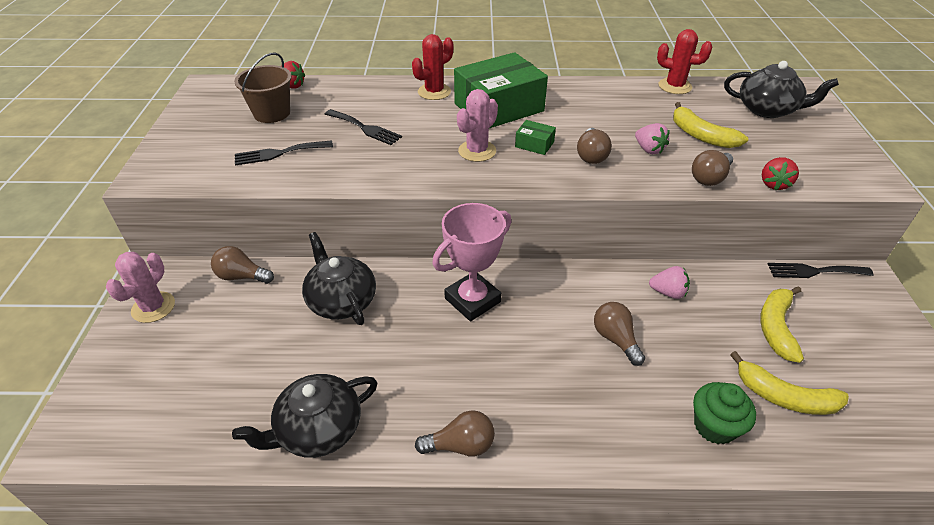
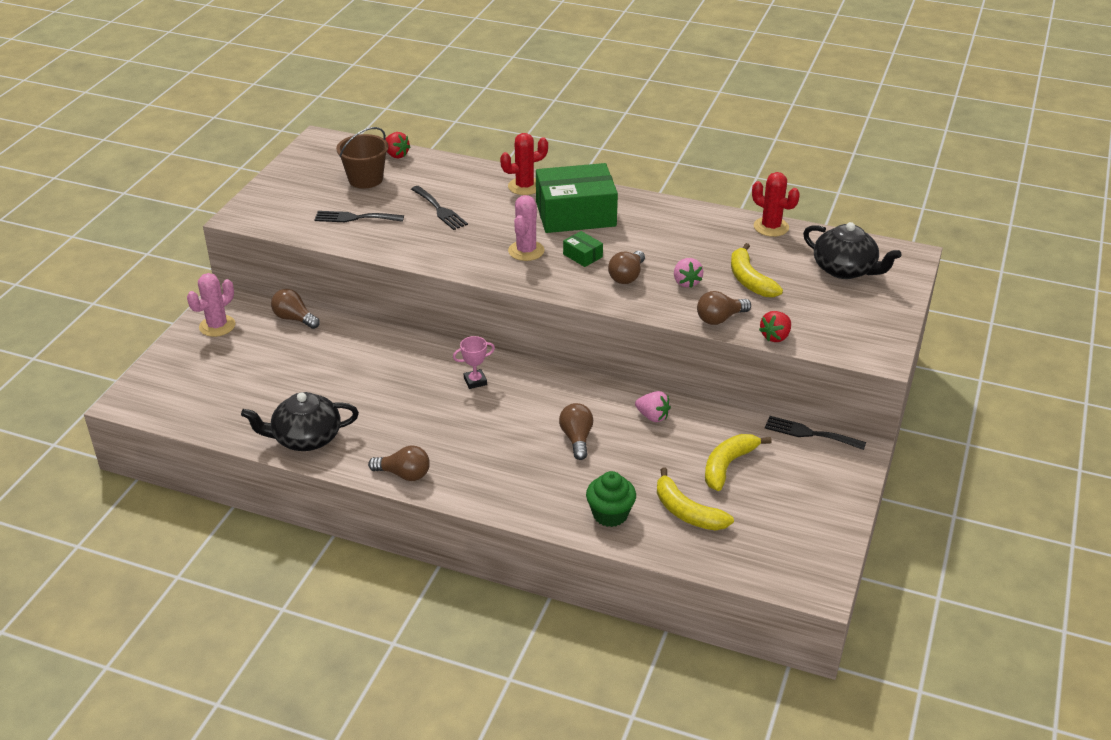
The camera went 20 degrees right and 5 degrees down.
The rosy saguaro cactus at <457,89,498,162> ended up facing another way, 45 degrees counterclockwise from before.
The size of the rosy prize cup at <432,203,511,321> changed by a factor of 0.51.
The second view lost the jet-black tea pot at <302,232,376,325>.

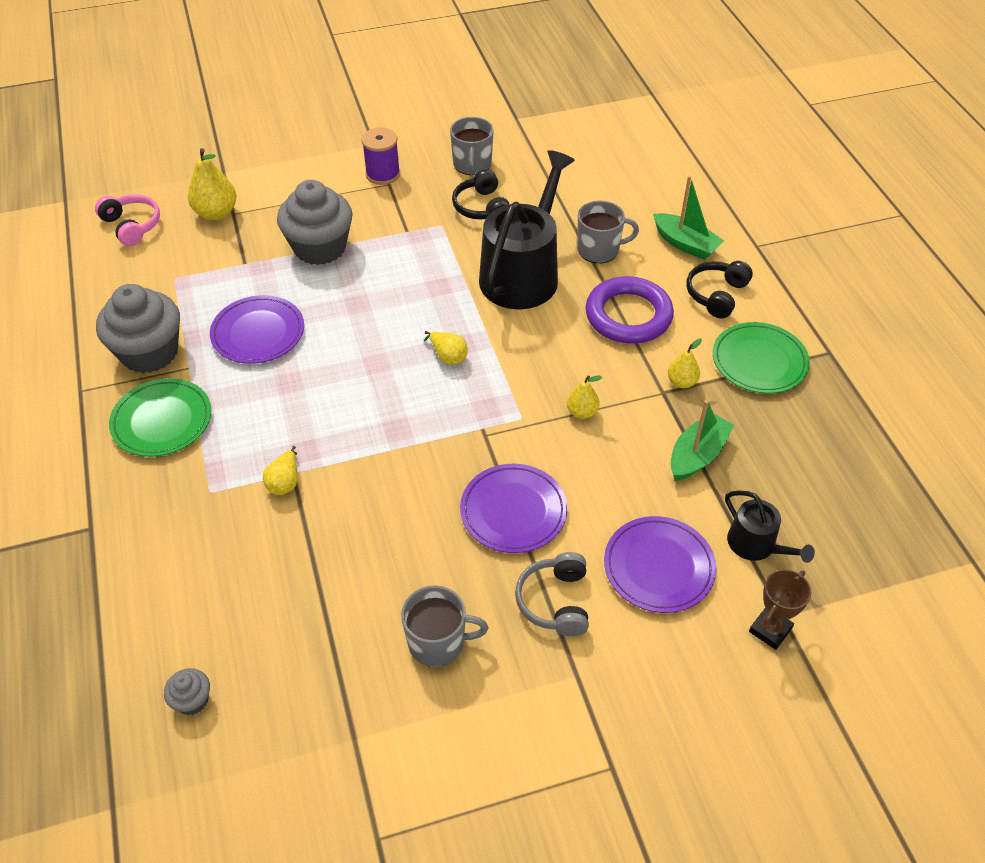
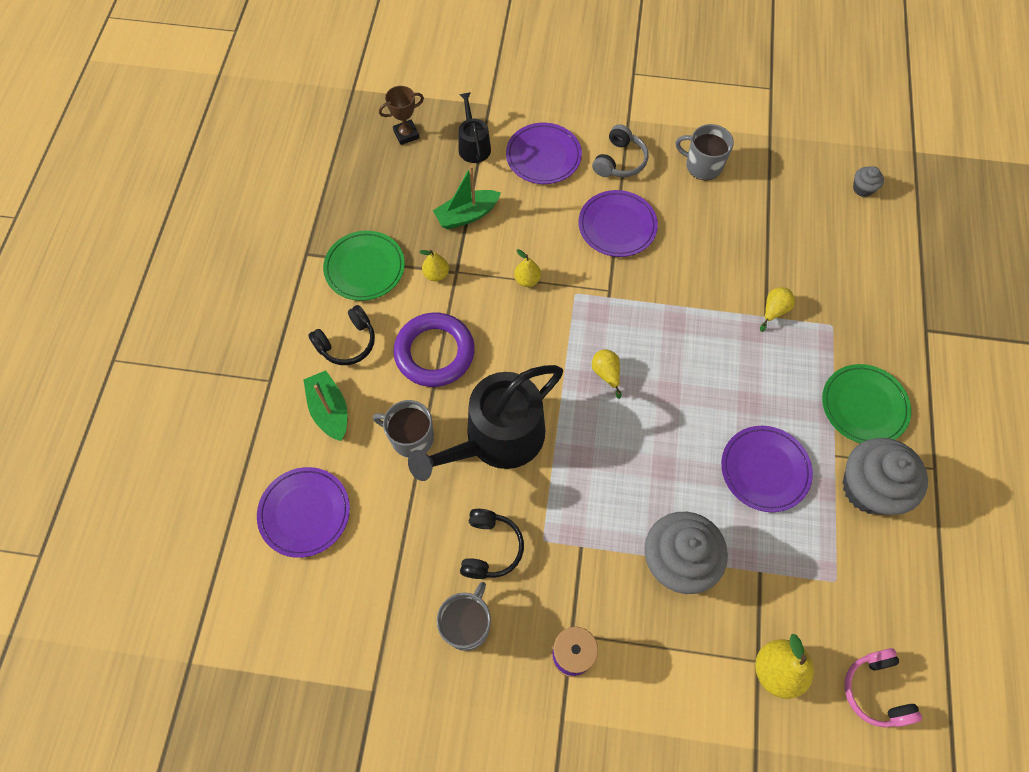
The camera went 155 degrees left and 15 degrees up.
The brown prize cup ended up elsewhere, having gone from <749,569,811,650> to <379,86,424,145>.
The second view gained the violet plate at <257,467,350,558>.

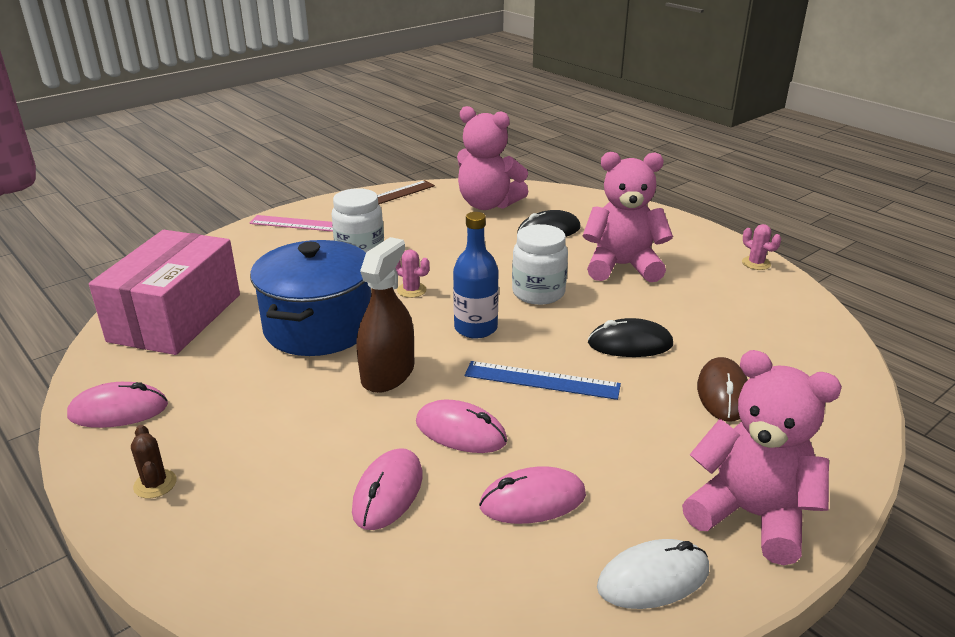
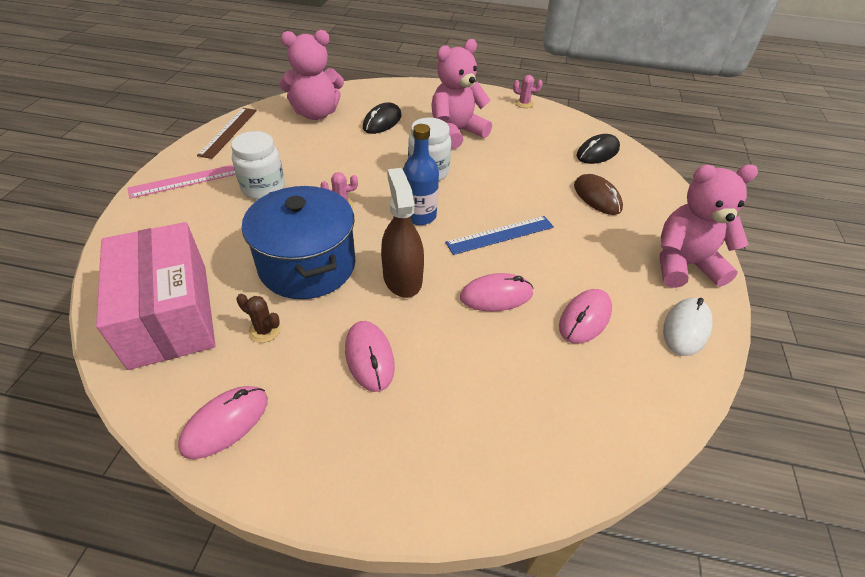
The camera went 40 degrees left and 15 degrees up.
The jet-black mouse ended up elsewhere, having gone from <588,318,673,357> to <576,134,620,164>.
The brown saguaro cactus ended up elsewhere, having gone from <131,425,176,499> to <236,294,281,343>.
The rosy mouse ended up elsewhere, having gone from <352,448,422,530> to <345,321,395,392>.

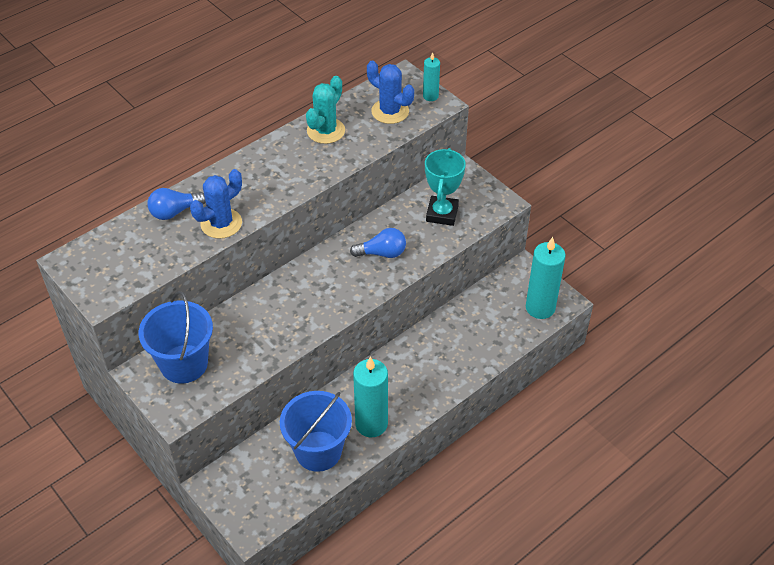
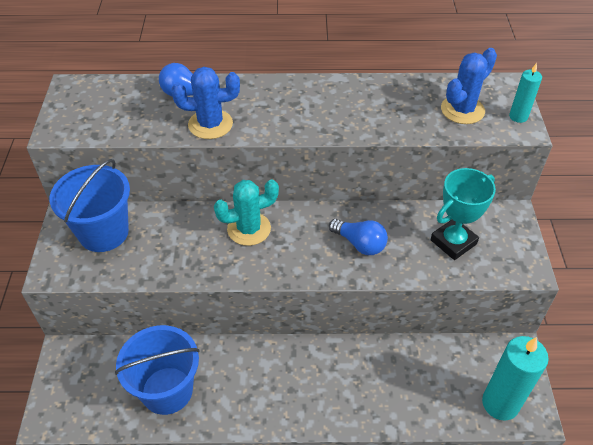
The camera went 40 degrees right and 0 degrees up.
The blue saguaro cactus at <367,61,414,124> ended up facing another way, 60 degrees clockwise from before.
The aqua saguaro cactus ended up elsewhere, having gone from <306,76,345,144> to <214,179,279,246>.
The second view lost the aqua pillar candle at <353,357,388,437>.

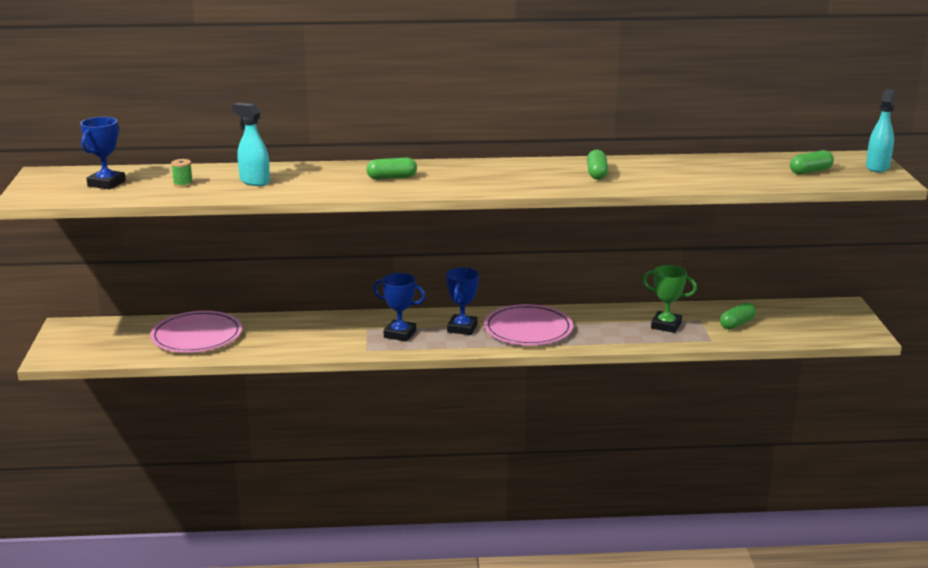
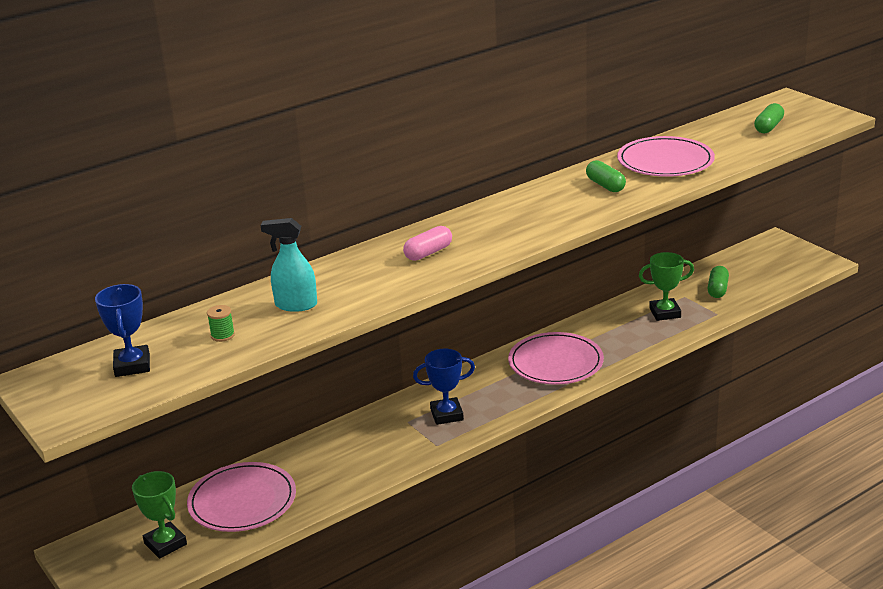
The camera went 30 degrees left and 5 degrees up.
The second view lost the aqua spray bottle at <866,89,895,172>.
What was the green capsule at <366,158,417,180> turned into the rosy capsule at <403,226,452,261>.
The second view lost the blue prize cup at <446,268,479,335>.
The second view gained the rosy plate at <617,136,715,177>.
The second view gained the green prize cup at <132,471,187,559>.

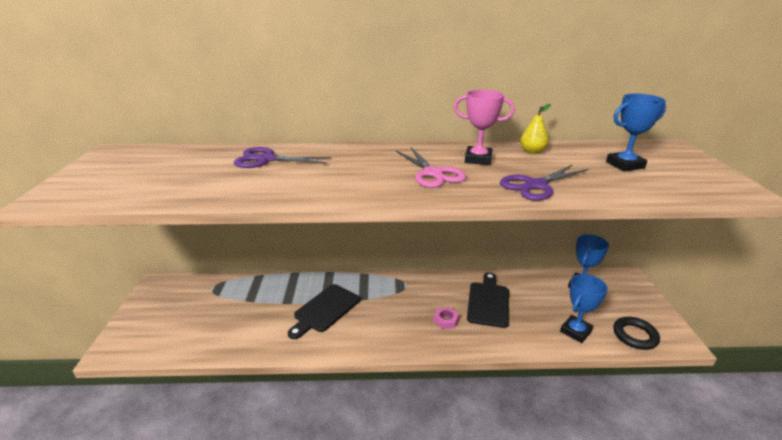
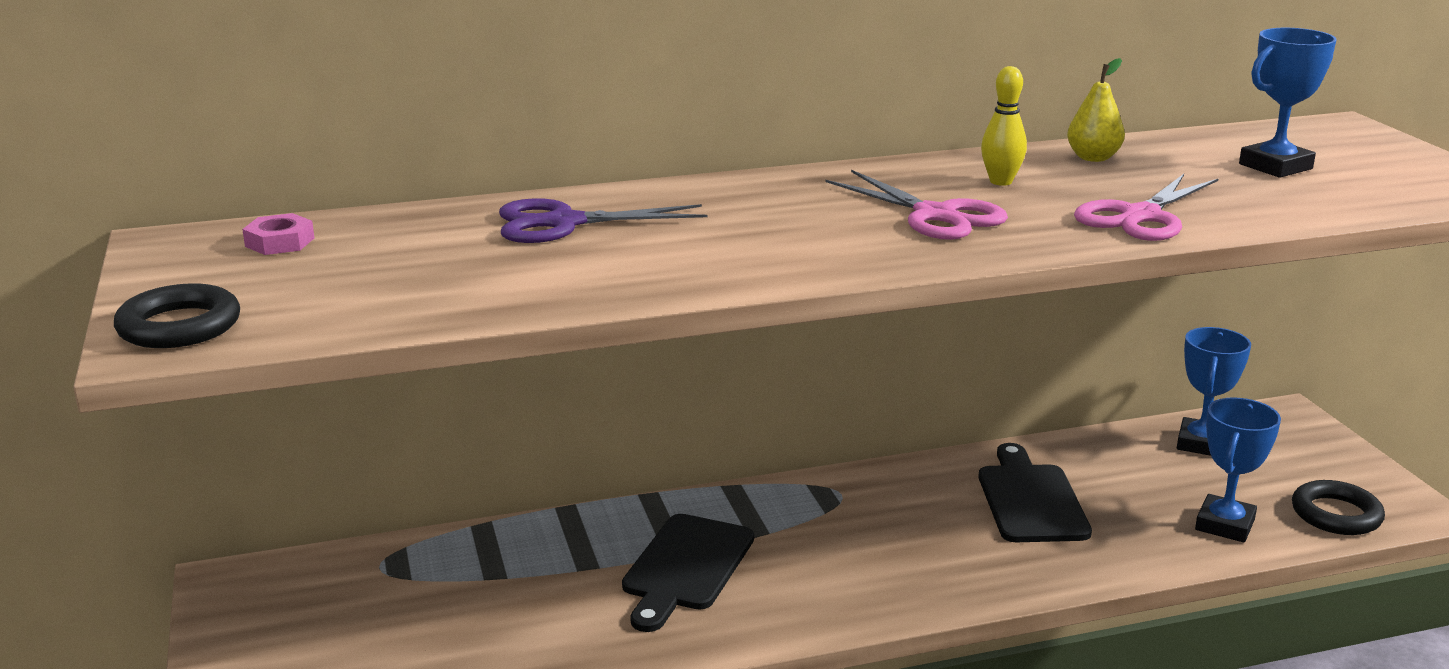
The camera went 15 degrees left and 5 degrees down.
Where the rosy prize cup stood at <454,90,515,165>, the yellow skittle came to stand at <981,66,1027,186>.
What was the violet pair of scissors at <500,164,588,201> turned into the rosy pair of scissors at <1074,174,1219,241>.
The rosy hex nut ended up elsewhere, having gone from <433,307,459,329> to <242,213,314,255>.
The second view gained the jet-black torus at <114,283,240,348>.

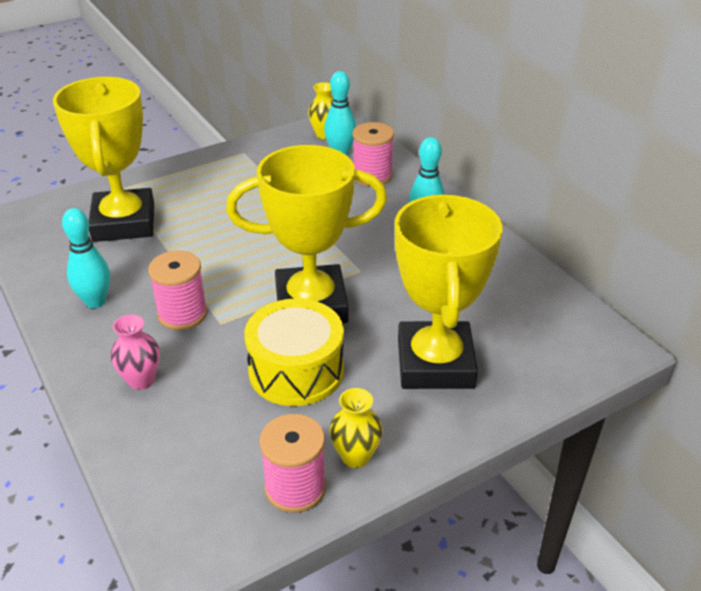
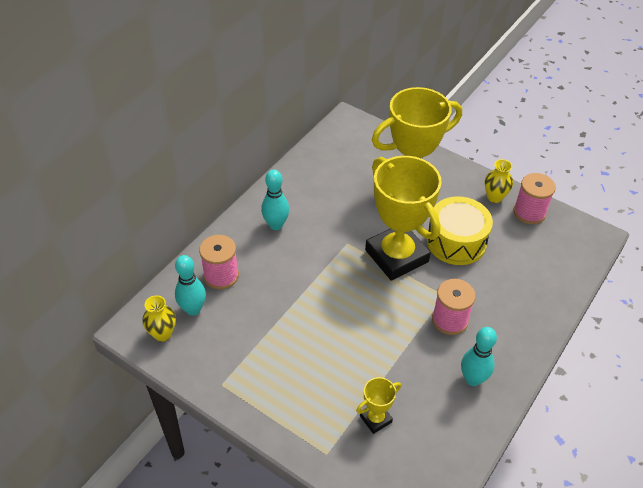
The camera went 115 degrees left and 10 degrees up.
The size of the yellow prize cup at <53,77,154,242> changed by a factor of 0.44.
The second view lost the rosy flower vase at <111,314,160,390>.

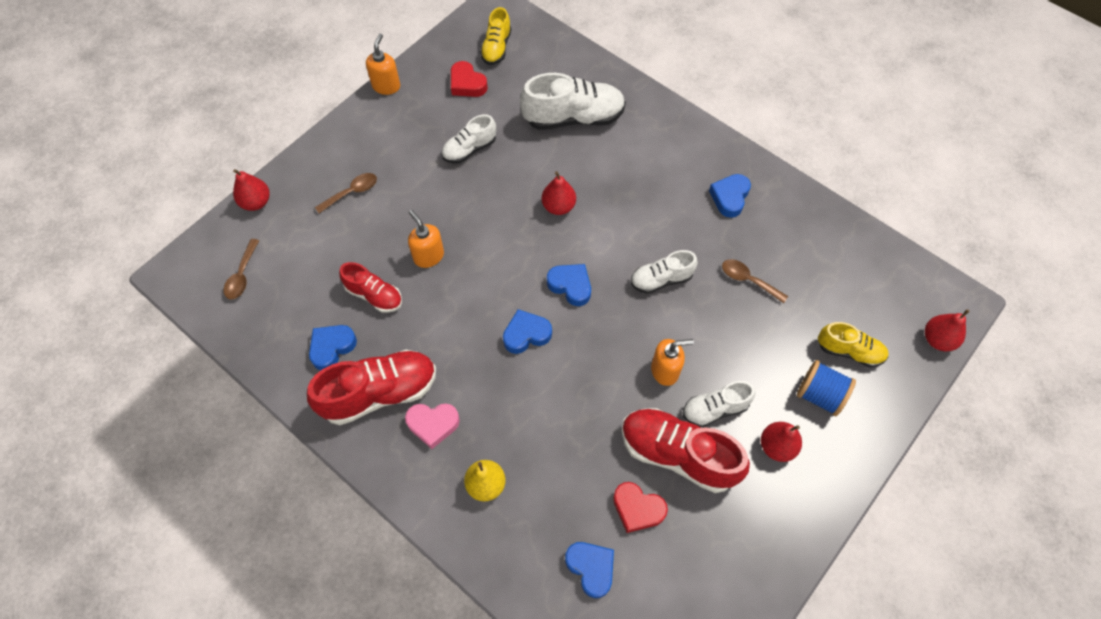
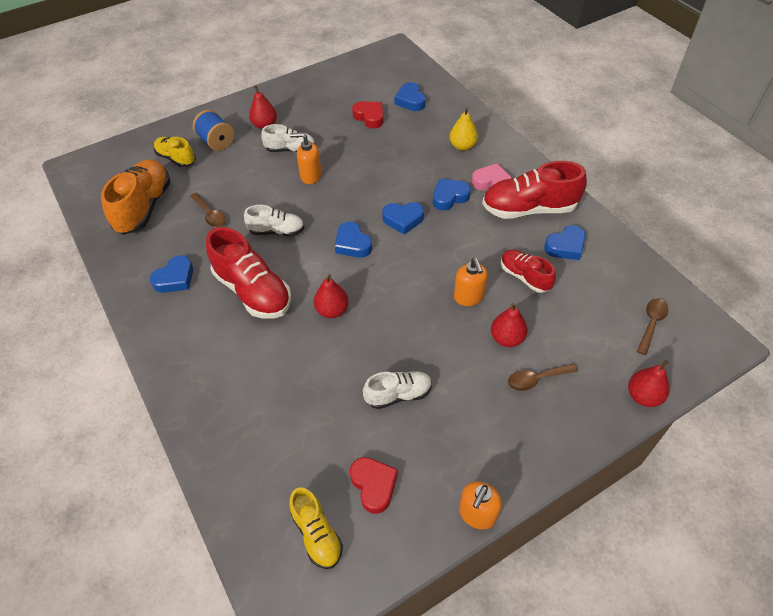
The camera went 160 degrees left and 10 degrees down.
The yellow shoe at <480,7,511,65> ended up facing another way, 120 degrees clockwise from before.
The second view lost the pure white shoe at <520,73,626,130>.
The crimson toy pear ended up elsewhere, having gone from <925,309,970,351> to <491,303,528,347>.
The crimson shoe ended up elsewhere, having gone from <622,408,750,493> to <206,227,291,319>.
The second view gained the orange-coloured shoe at <101,159,171,235>.
The second view gained the blue heart shape at <433,179,471,210>.

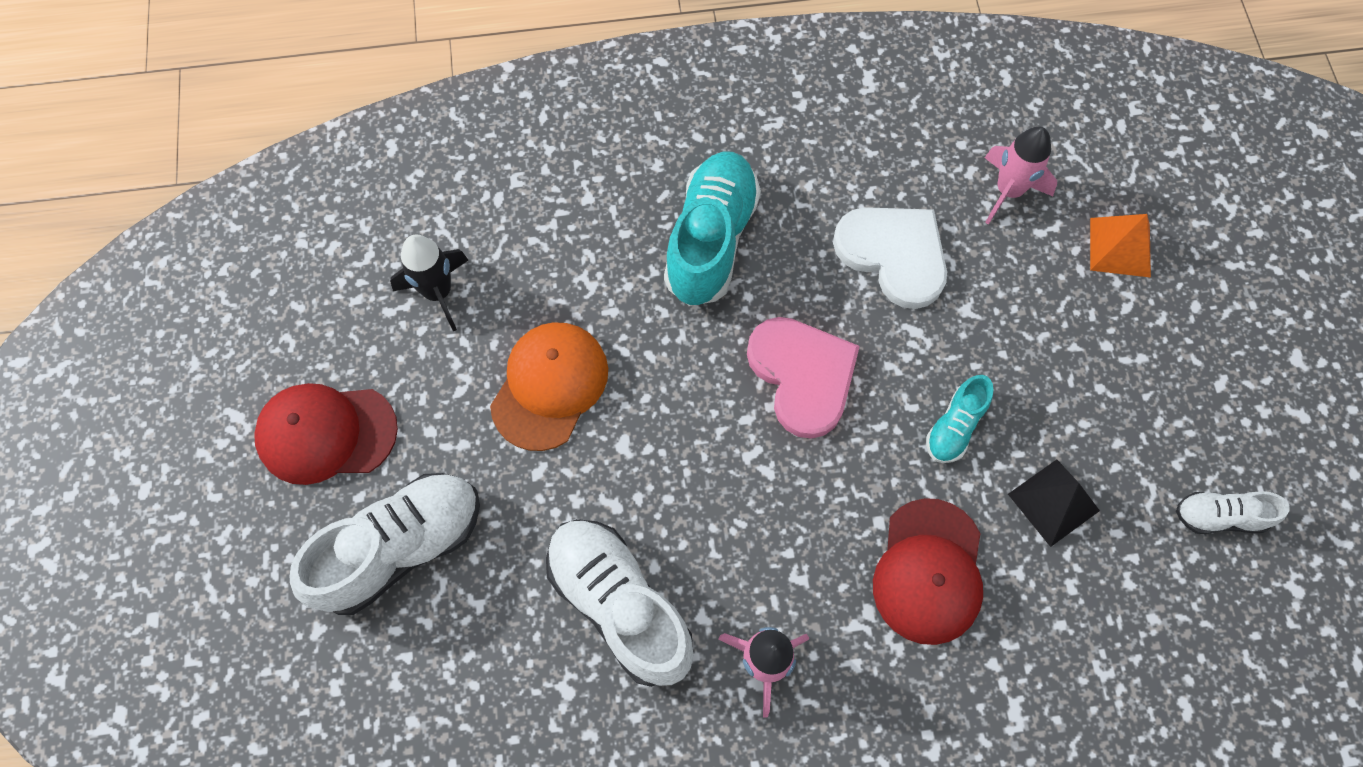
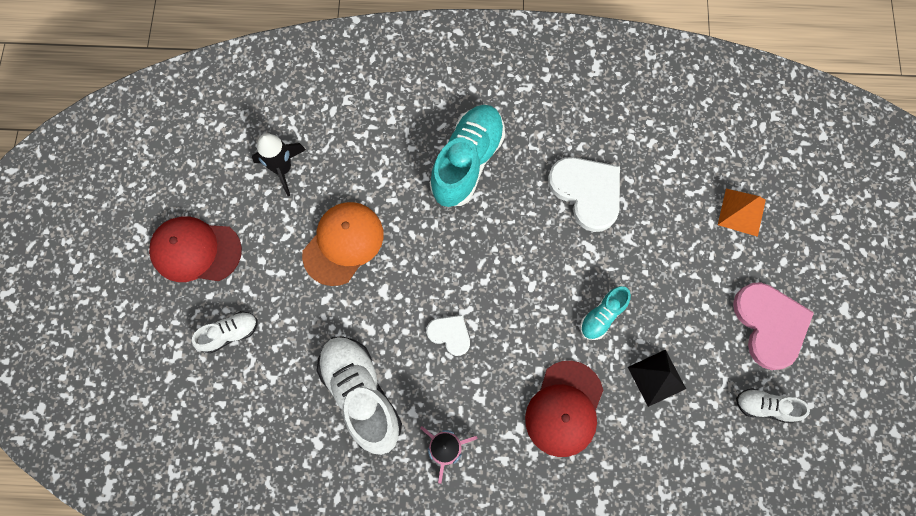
The camera went 10 degrees right and 5 degrees up.
The second view lost the rosy rocket at <985,126,1057,224>.
The rosy heart shape ended up elsewhere, having gone from <747,317,860,439> to <733,282,814,370>.
The size of the pure white shoe at <290,473,480,615> changed by a factor of 0.51.
The second view gained the pure white heart shape at <426,315,470,356>.

